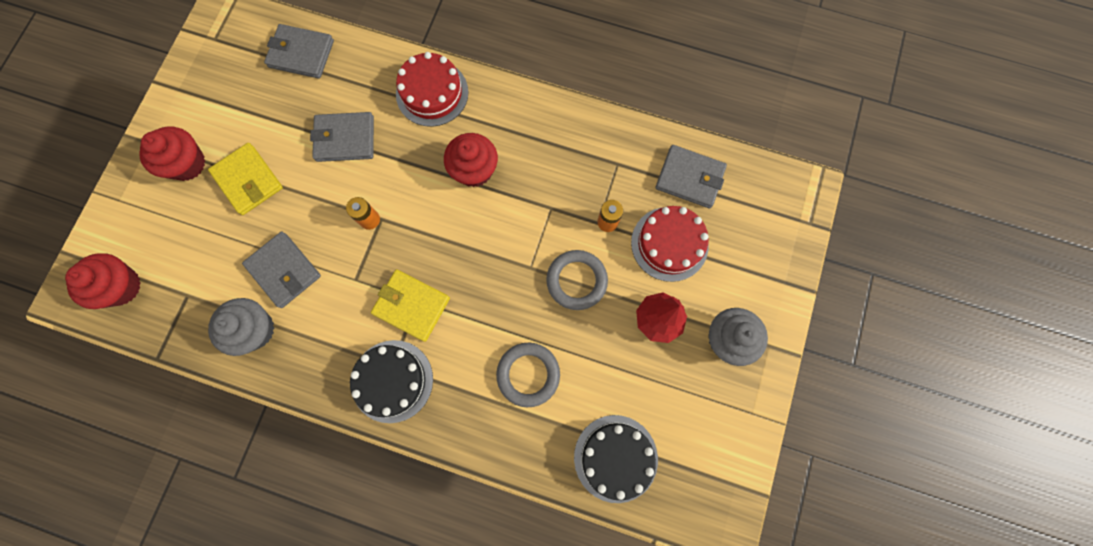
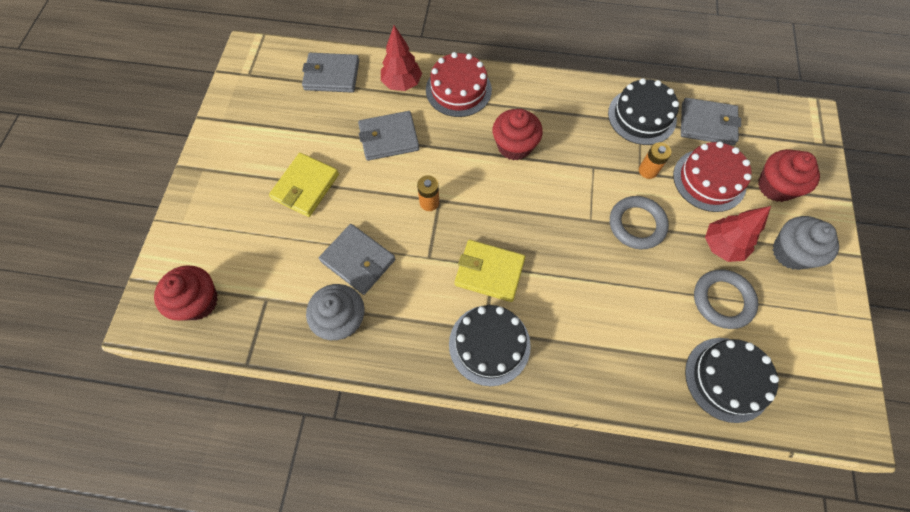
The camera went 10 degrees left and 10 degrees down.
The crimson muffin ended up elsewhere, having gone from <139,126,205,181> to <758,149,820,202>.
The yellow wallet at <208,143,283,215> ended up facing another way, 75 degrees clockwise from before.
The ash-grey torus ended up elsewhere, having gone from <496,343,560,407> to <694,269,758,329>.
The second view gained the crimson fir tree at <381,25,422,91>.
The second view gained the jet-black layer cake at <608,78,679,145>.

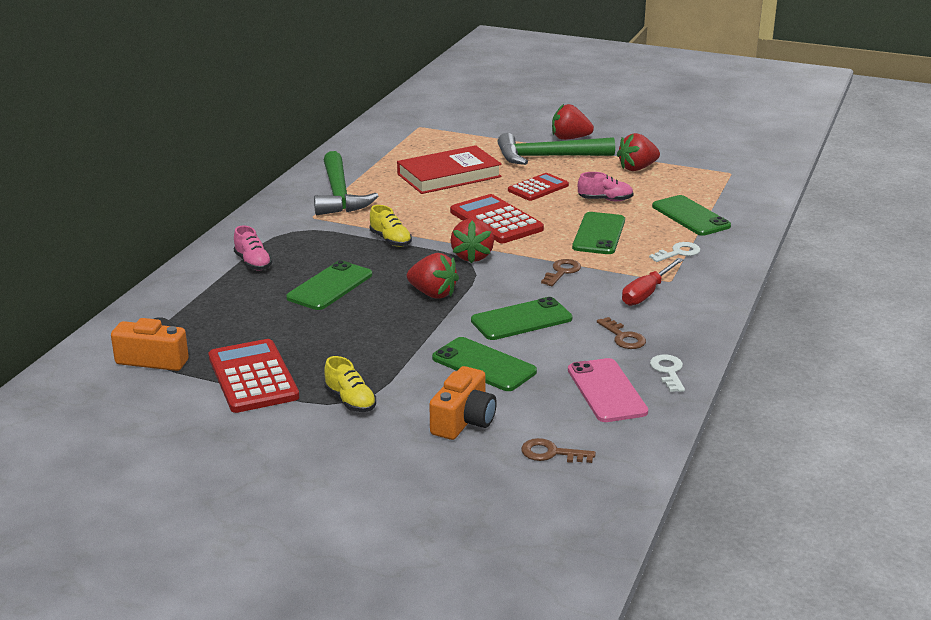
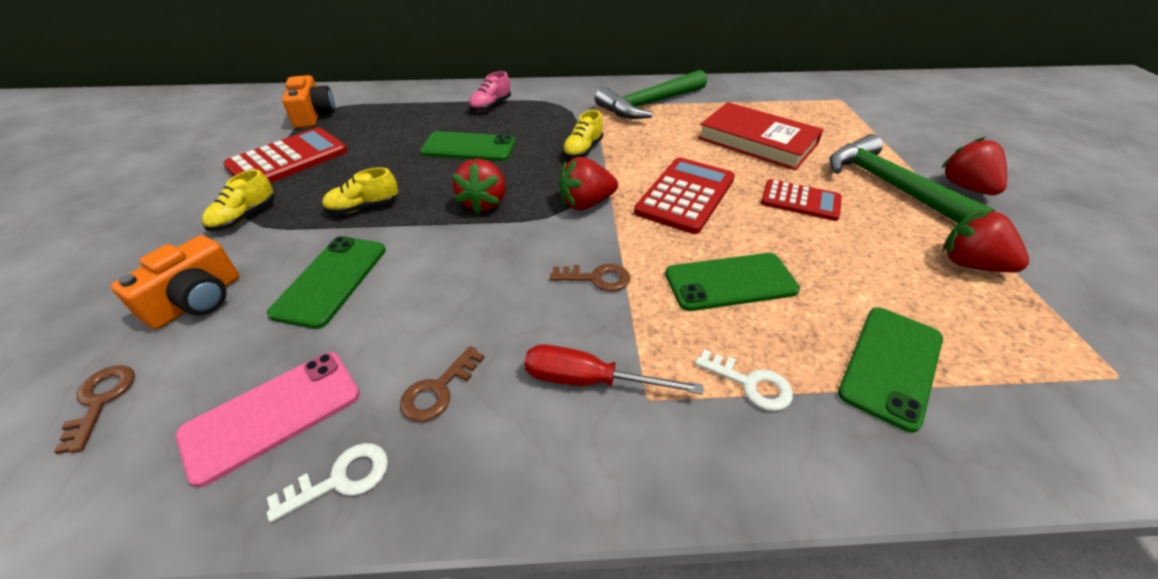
The camera went 65 degrees right and 15 degrees up.
The second view lost the rosy shoe at <578,172,634,201>.
The second view lost the green smartphone at <471,297,573,340>.
The orange-coloured photo camera at <429,366,497,440> ended up facing another way, 60 degrees counterclockwise from before.
The second view gained the yellow shoe at <322,167,398,215>.

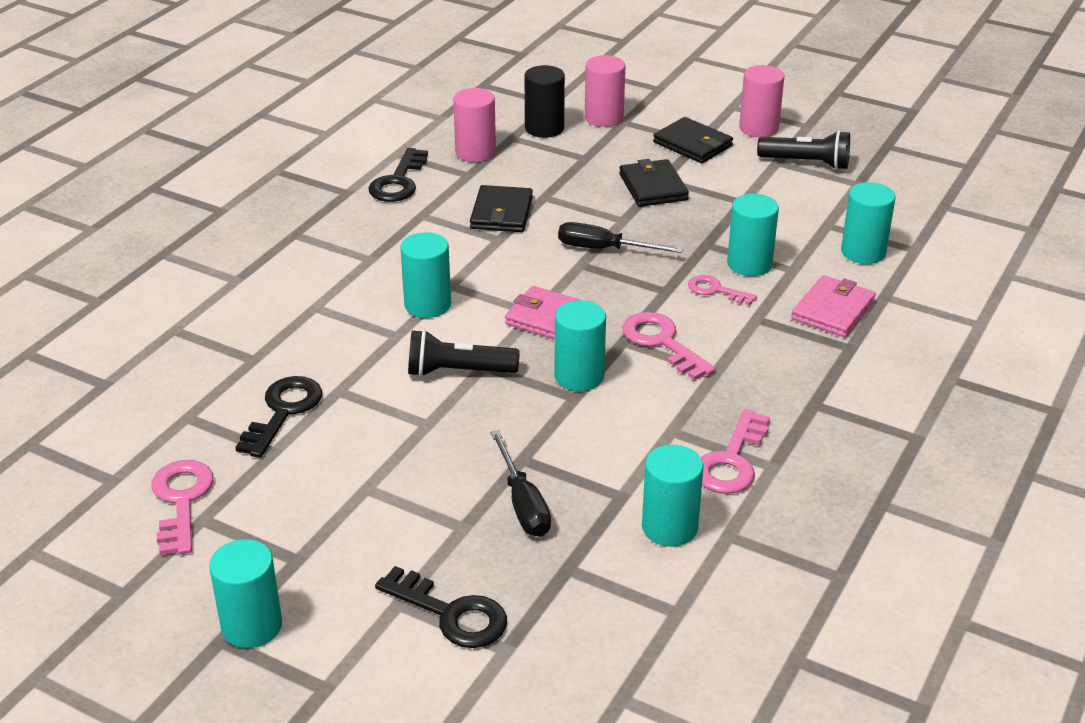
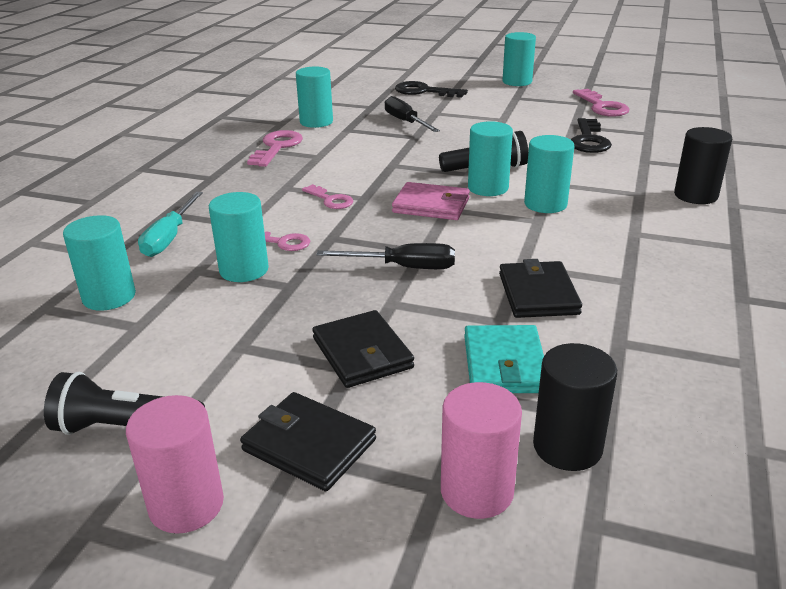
The camera went 170 degrees right and 5 degrees down.
The second view lost the rosy solid cylinder at <453,88,496,162>.
The second view lost the jet-black latchkey at <368,148,428,202>.
Where the rosy wallet stood at <791,275,876,337>, the aqua flat screwdriver came to stand at <138,192,203,257>.
The aqua solid cylinder ended up elsewhere, having gone from <555,300,606,391> to <468,121,513,196>.
The size of the rosy latchkey at <622,312,716,380> changed by a factor of 0.63.
The second view gained the jet-black solid cylinder at <674,127,732,204>.
The second view gained the aqua wallet at <464,325,544,393>.

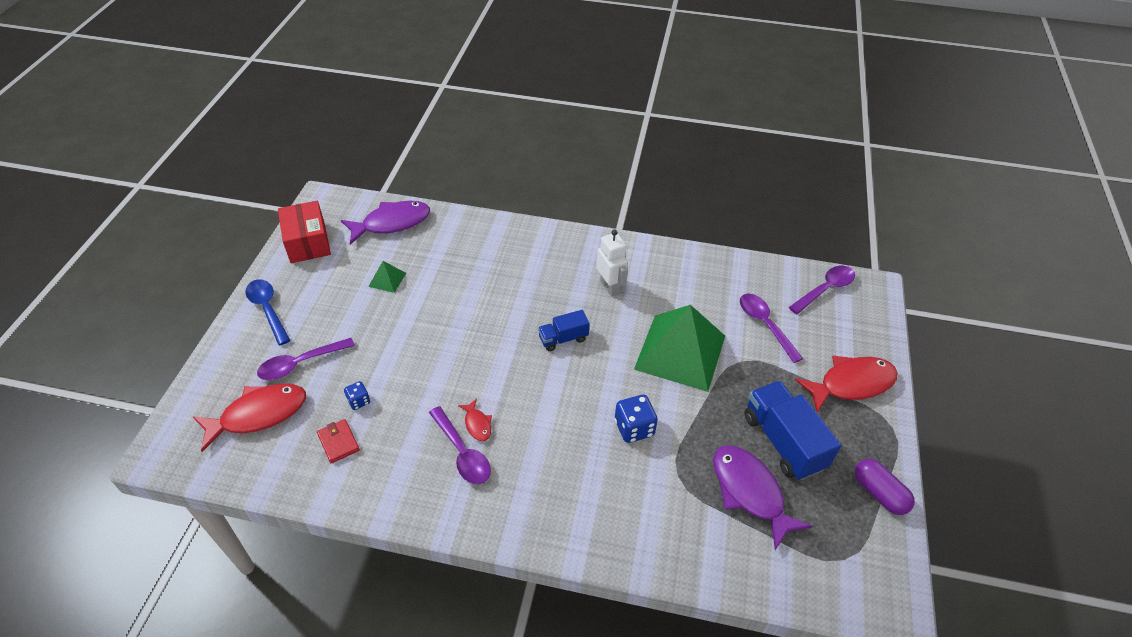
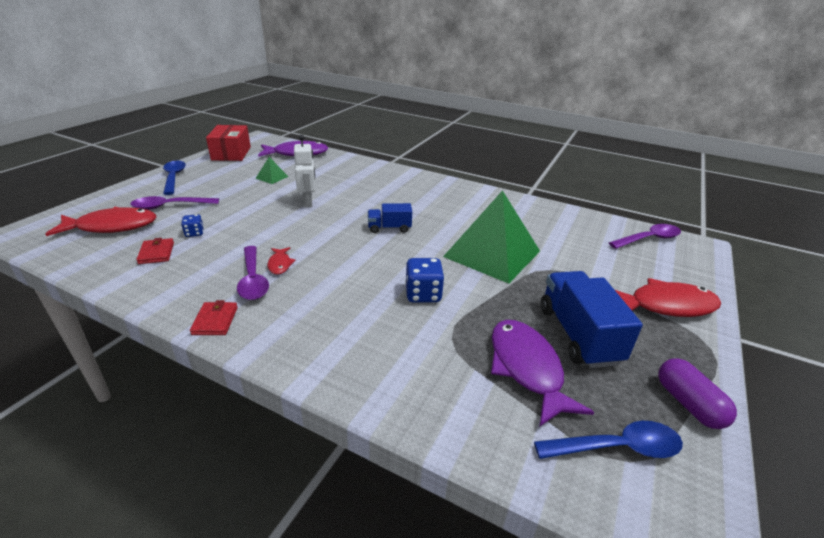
The camera went 15 degrees right and 15 degrees down.
The pure white robot ended up elsewhere, having gone from <596,230,628,297> to <294,135,316,208>.
The second view lost the violet tablespoon at <740,294,803,363>.
The second view gained the crimson wallet at <190,300,238,335>.
The second view gained the blue tablespoon at <534,421,683,459>.

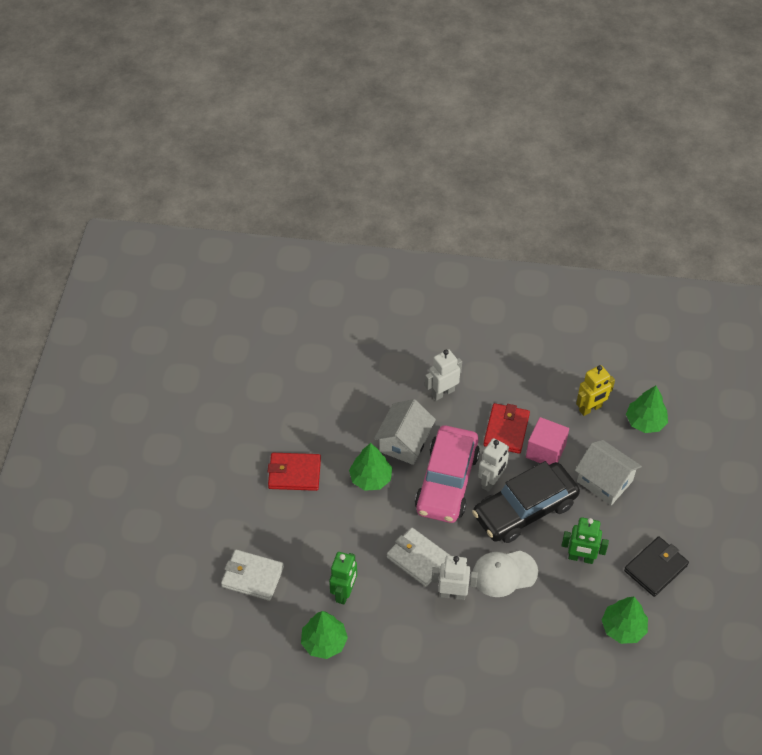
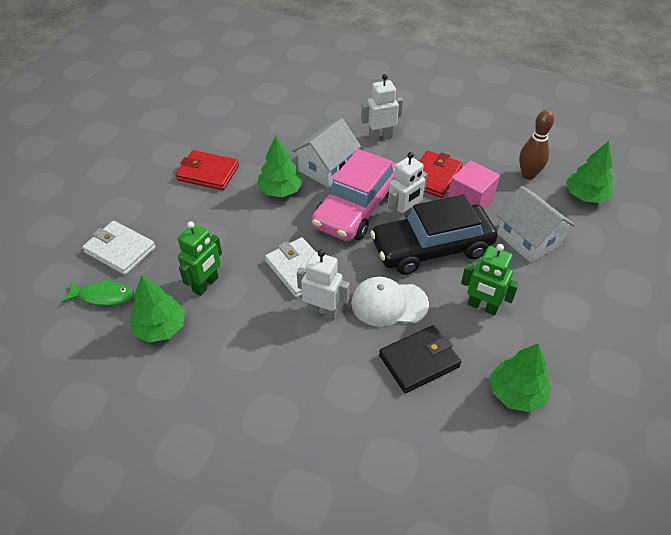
The camera went 15 degrees right and 5 degrees down.
Where the yellow robot stood at <576,365,615,416>, the brown skittle came to stand at <519,110,554,180>.
The jet-black wallet ended up elsewhere, having gone from <624,536,689,597> to <379,325,461,393>.
The second view gained the green fish figure at <62,278,134,306>.

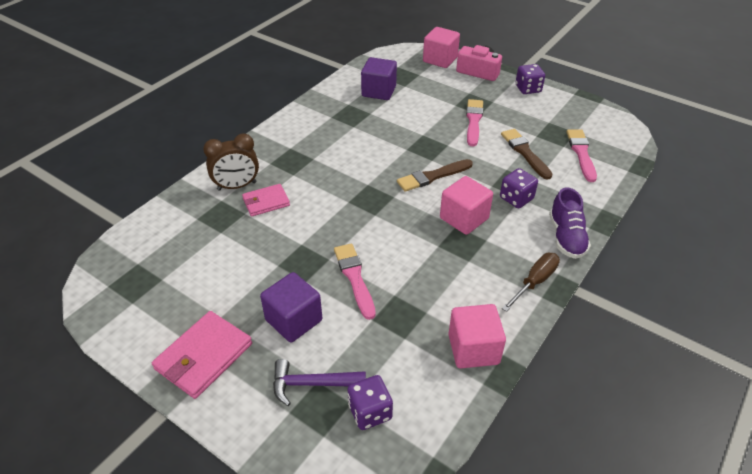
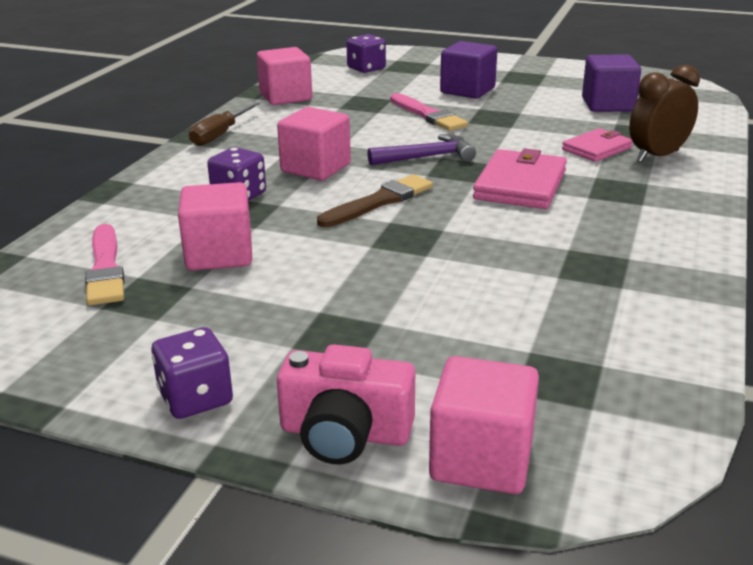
The camera went 165 degrees right and 15 degrees down.
The violet solid cube ended up elsewhere, having gone from <361,57,397,100> to <582,54,641,112>.
The second view lost the rosy paintbrush at <466,99,483,147>.
Where the brown paintbrush stood at <501,129,552,180>, the rosy solid cube came to stand at <178,182,252,270>.
The second view lost the violet shoe at <549,187,591,259>.
The rosy wallet ended up elsewhere, having gone from <152,311,252,399> to <473,148,567,209>.
The violet hammer ended up elsewhere, having gone from <273,359,366,406> to <367,135,476,165>.

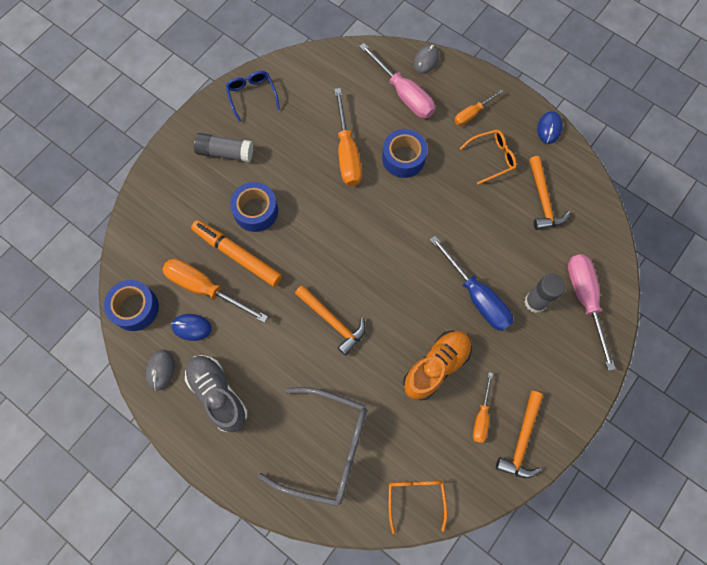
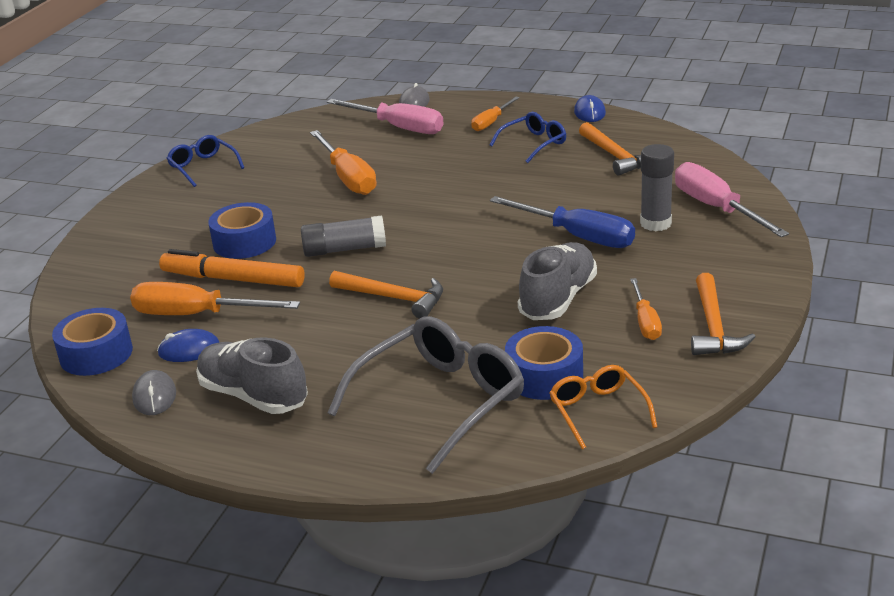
The camera went 15 degrees left and 40 degrees down.
The blue sticky tape ended up elsewhere, having gone from <382,129,428,178> to <505,326,583,400>.
What was the orange-coloured eyeglasses at <460,129,517,184> turned into the blue eyeglasses at <489,112,566,163>.
The ash-grey glue stick ended up elsewhere, having gone from <194,133,253,162> to <301,215,386,257>.
What was the orange-coloured shoe at <403,331,472,400> turned into the ash-grey shoe at <518,242,597,320>.
The ash-grey eyeglasses at <258,387,367,506> ended up facing another way, 45 degrees counterclockwise from before.

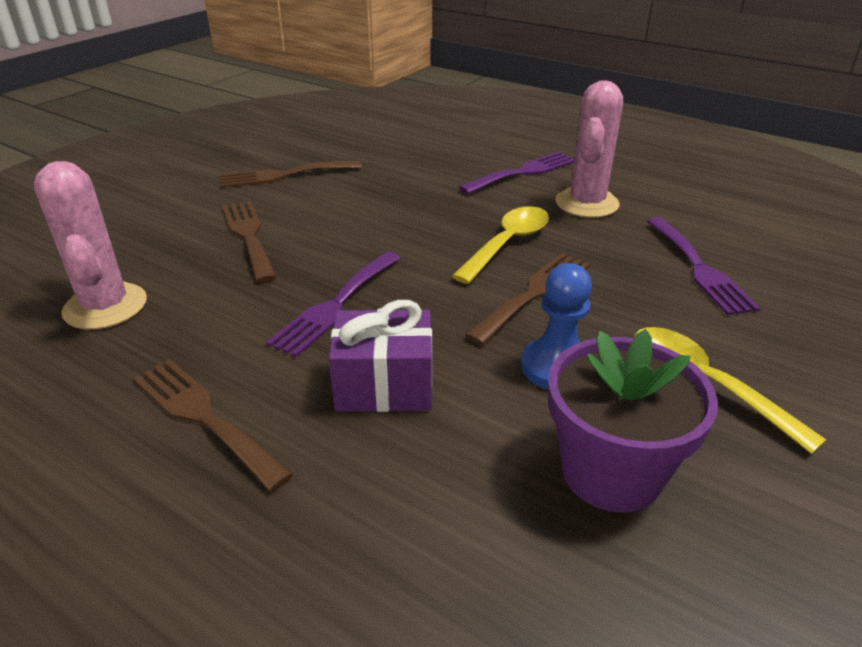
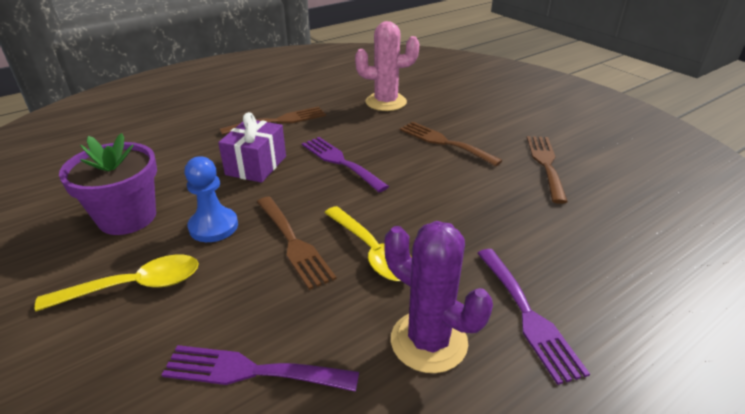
The camera went 110 degrees right and 0 degrees up.
What was the rosy saguaro cactus at <556,80,623,218> turned into the violet saguaro cactus at <384,221,493,373>.
The brown dinner fork at <222,201,277,283> ended up facing another way, 135 degrees counterclockwise from before.

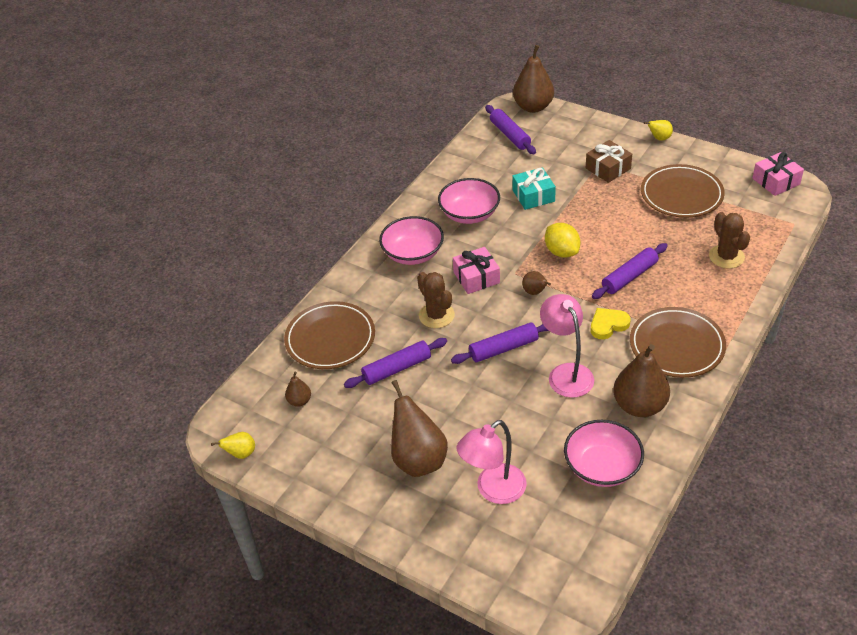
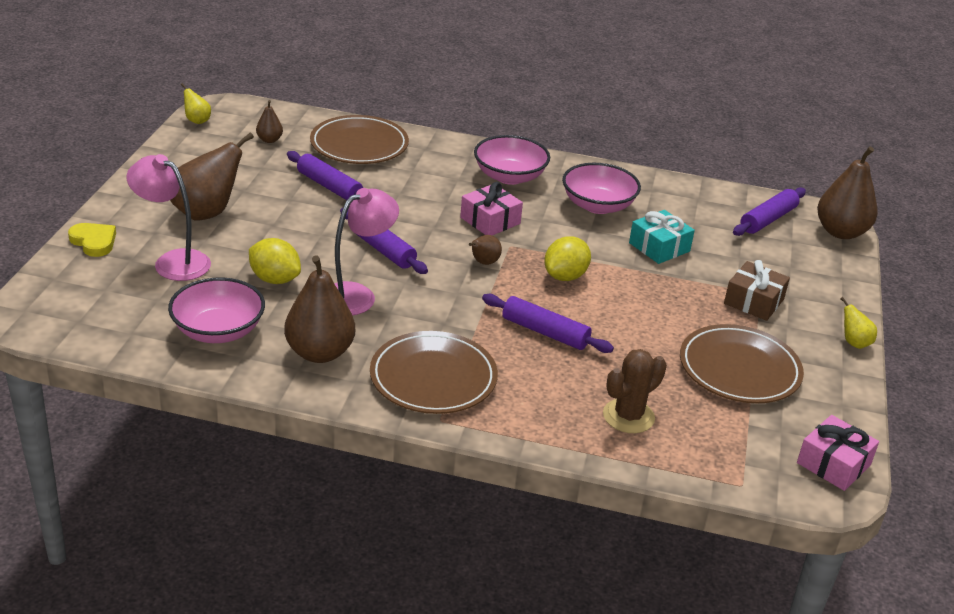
The camera went 65 degrees right and 10 degrees down.
The second view lost the brown saguaro cactus at <417,272,455,328>.
The yellow heart shape ended up elsewhere, having gone from <591,308,631,339> to <68,223,116,257>.
The second view gained the yellow citrus fruit at <249,238,301,284>.

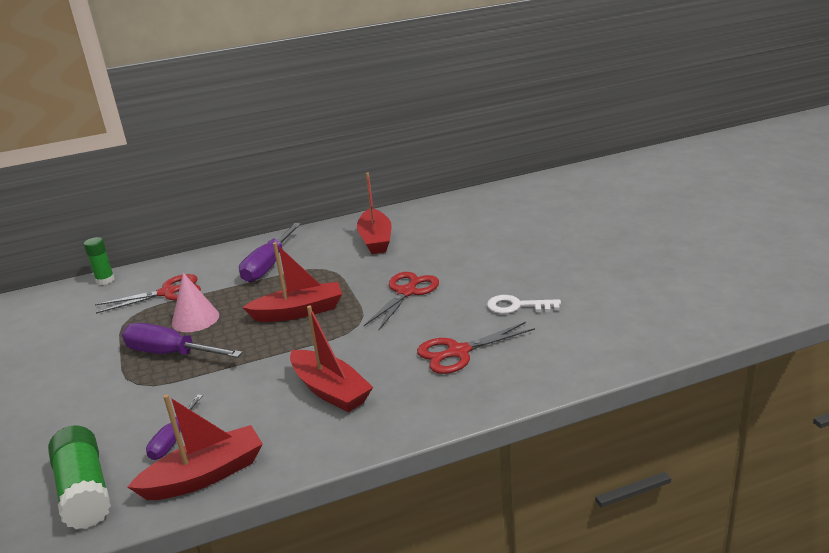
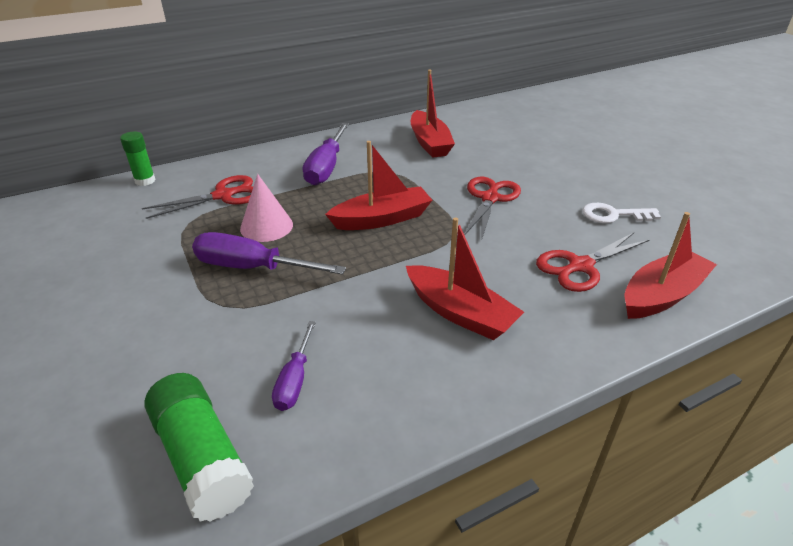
The camera went 10 degrees left and 10 degrees up.
The crimson toy boat ended up elsewhere, having gone from <127,394,263,500> to <624,212,717,319>.

